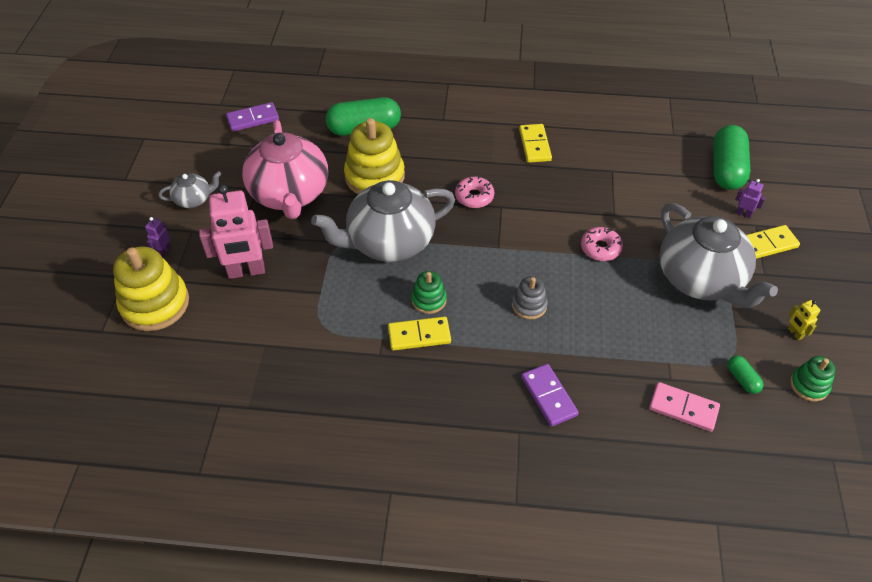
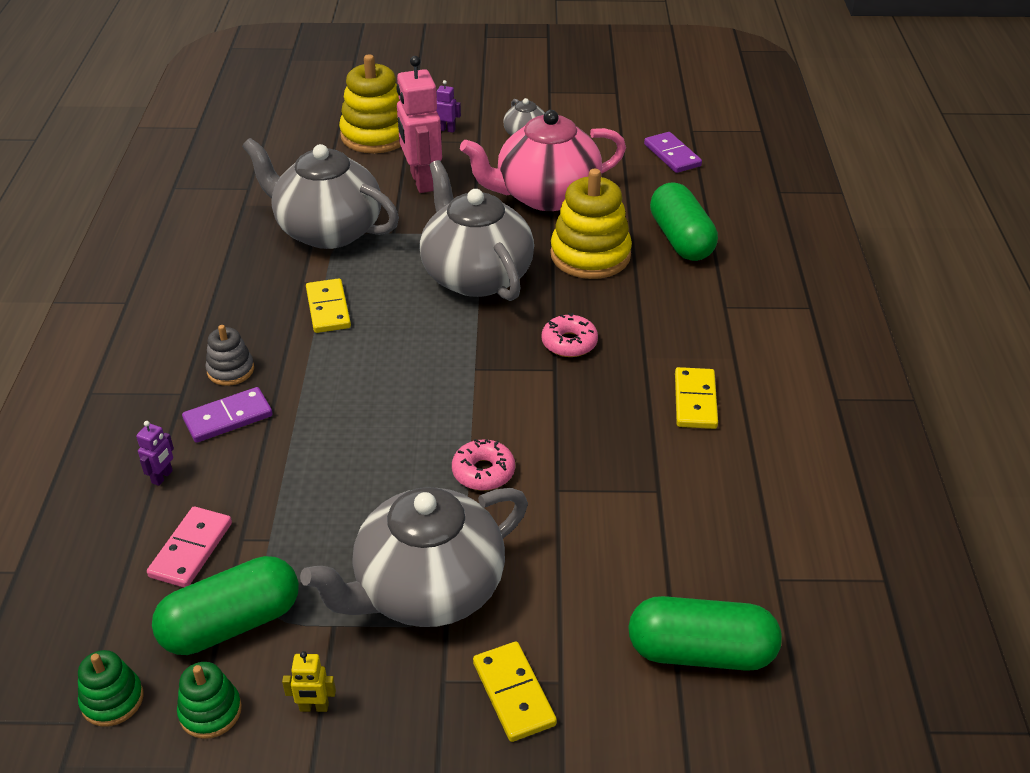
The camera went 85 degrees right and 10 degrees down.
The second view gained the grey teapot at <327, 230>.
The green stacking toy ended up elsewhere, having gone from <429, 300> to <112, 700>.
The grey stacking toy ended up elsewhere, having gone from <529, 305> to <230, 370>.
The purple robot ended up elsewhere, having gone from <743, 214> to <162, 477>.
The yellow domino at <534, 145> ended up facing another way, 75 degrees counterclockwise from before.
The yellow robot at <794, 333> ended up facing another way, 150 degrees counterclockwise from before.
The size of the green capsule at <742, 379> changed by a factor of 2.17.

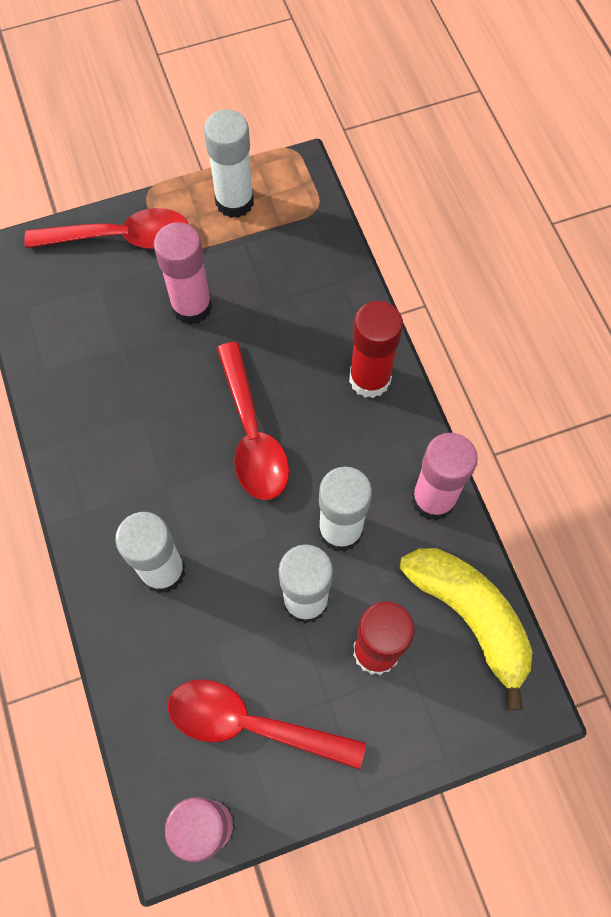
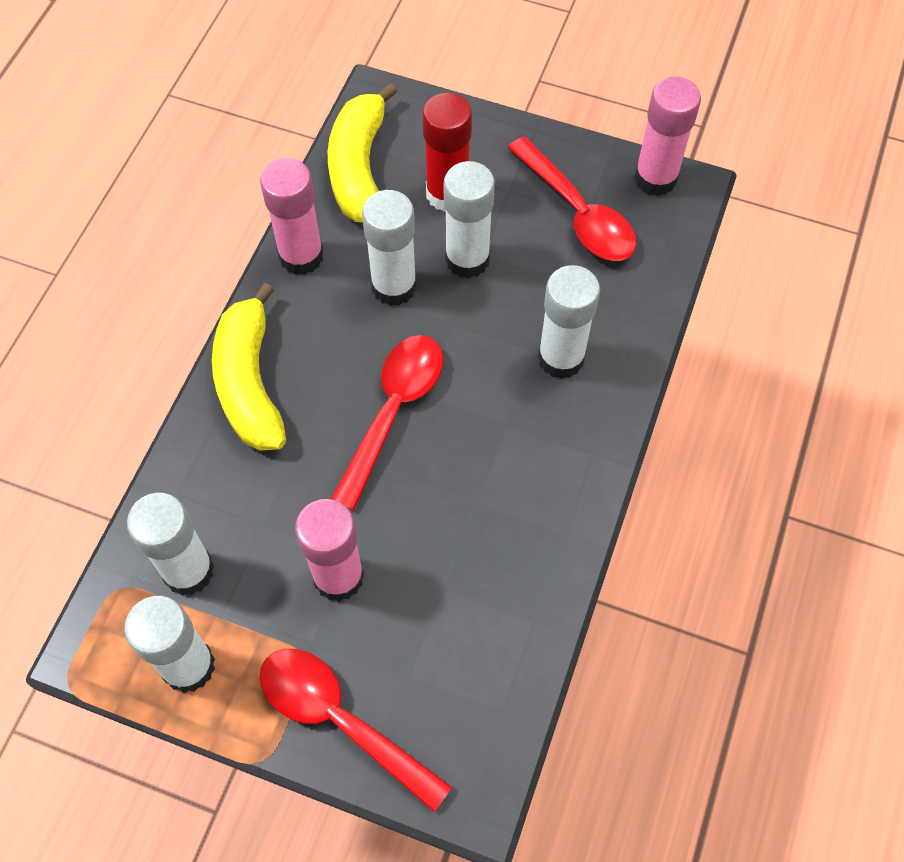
The camera went 140 degrees left and 5 degrees down.
The second view gained the white glue stick at <188, 571>.
Where the red glue stick stood at <369, 379>, the yellow banana came to stand at <250, 382>.

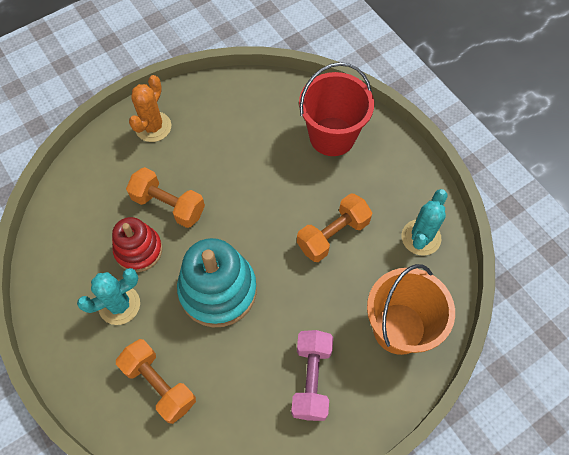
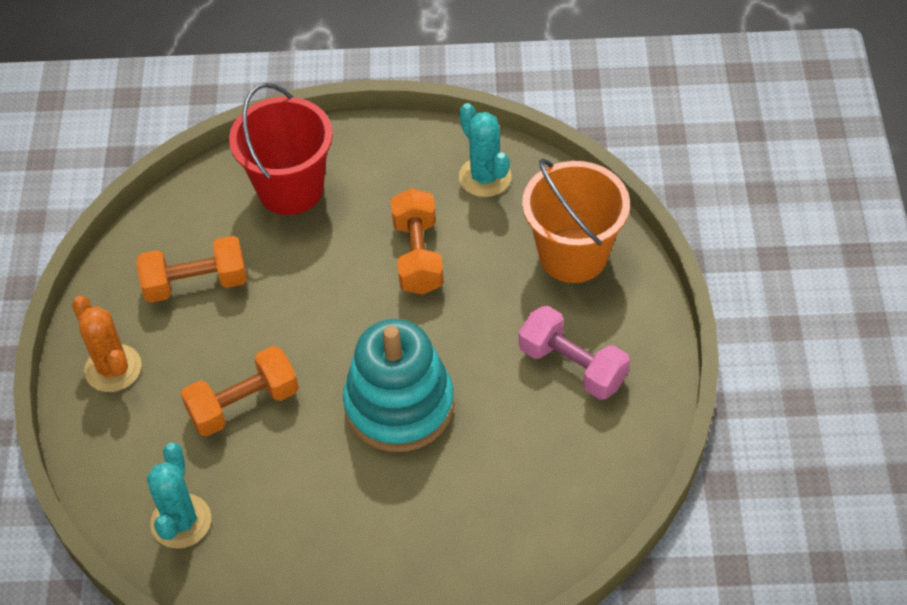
The camera went 55 degrees left and 10 degrees down.
The second view lost the red stacking toy at <138, 250>.
The turquoise cactus ended up elsewhere, having gone from <119, 305> to <181, 521>.
The orange dumbbell ended up elsewhere, having gone from <159, 384> to <196, 283>.

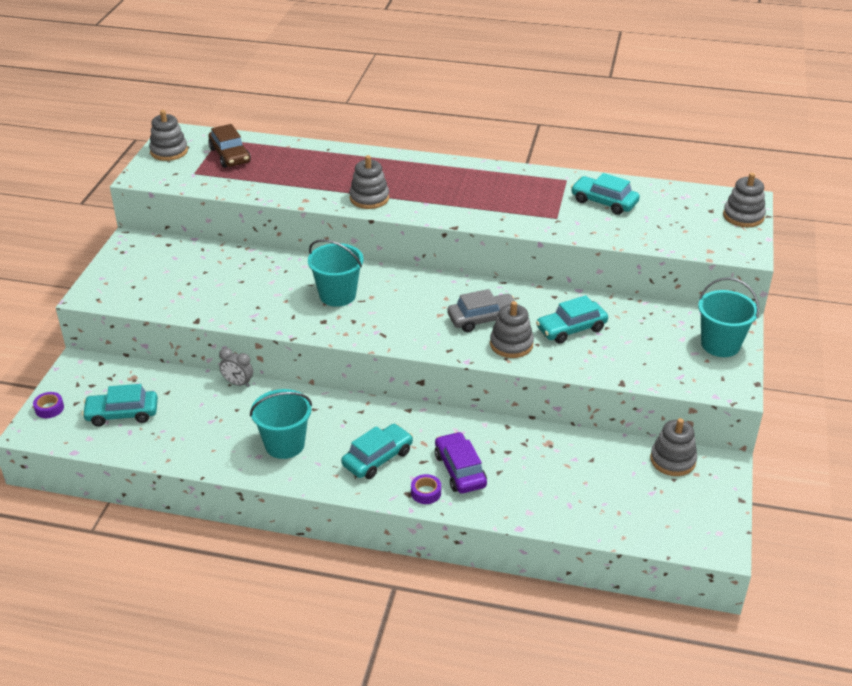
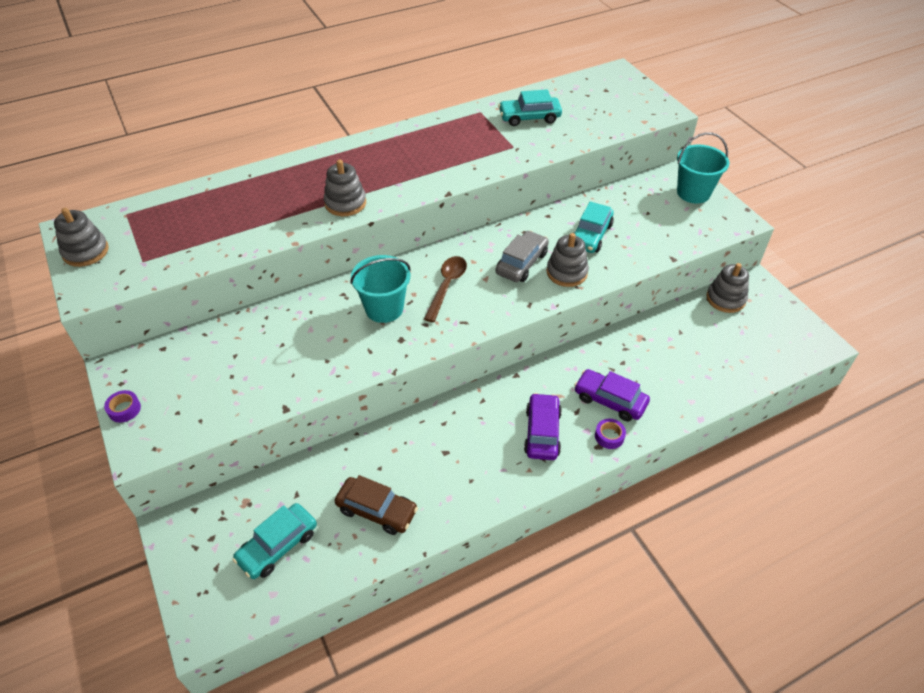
The camera went 40 degrees left and 10 degrees up.
The second view lost the grey clock at <238, 383>.
The second view lost the turquoise bucket at <284, 444>.
The second view lost the grey stacking toy at <743, 216>.
The second view gained the brown spoon at <447, 286>.
The purple tape ended up elsewhere, having gone from <49, 408> to <124, 409>.
The brown car ended up elsewhere, having gone from <230, 155> to <376, 510>.
What was the turquoise car at <377, 458> turned into the purple car at <542, 432>.

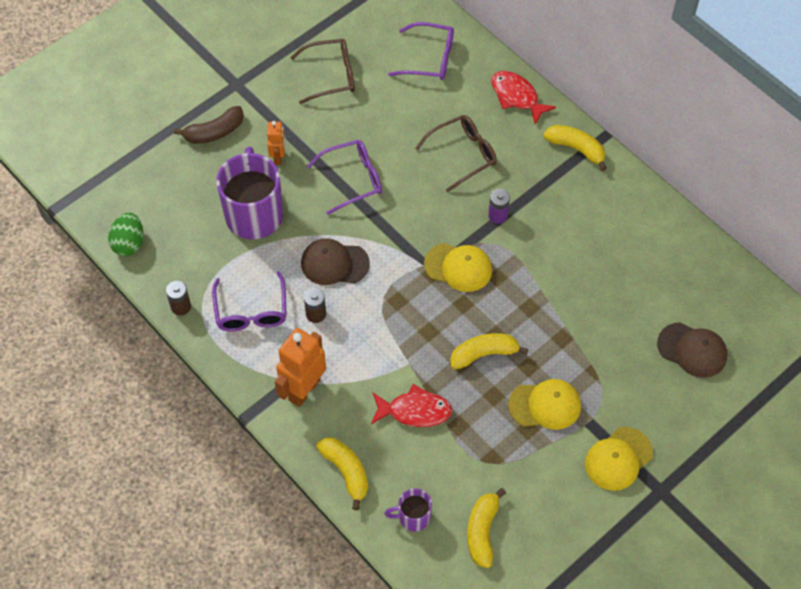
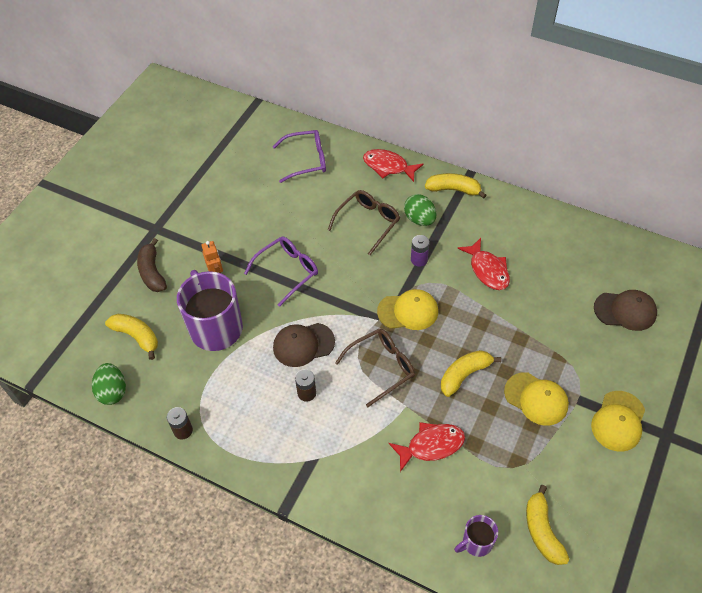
The camera went 20 degrees left and 5 degrees down.
The second view lost the purple glasses at <251, 311>.
The second view lost the orange robot at <304, 389>.
The second view gained the green egg at <419, 219>.
The second view gained the red fish at <487, 270>.
The brown glasses ended up elsewhere, having gone from <331, 75> to <381, 367>.
The yellow banana ended up elsewhere, having gone from <346, 472> to <137, 336>.
The brown banana at <214, 132> ended up facing another way, 120 degrees clockwise from before.
The yellow cap at <545, 405> ended up facing another way, 60 degrees clockwise from before.

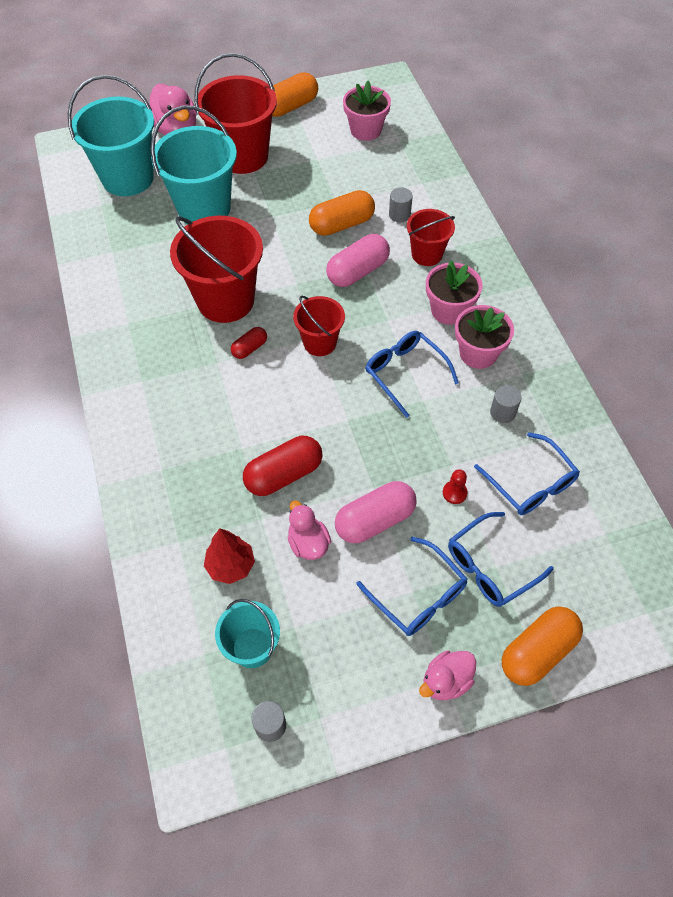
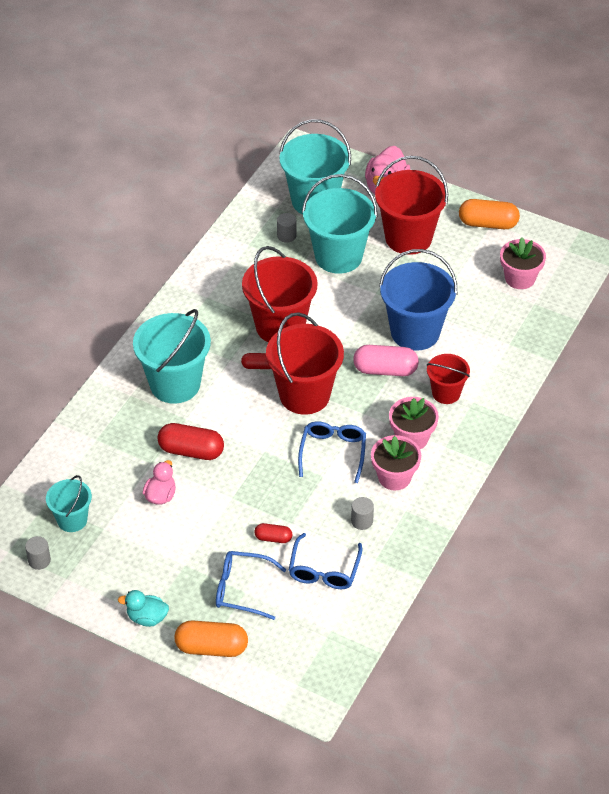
The camera went 45 degrees right and 10 degrees down.
The second view lost the red tree at <231, 565>.
The second view lost the pink capsule at <375, 520>.
The second view lost the blue glasses at <418, 595>.
The second view gained the turquoise bucket at <175, 384>.
The grey cylinder ended up elsewhere, having gone from <399, 215> to <286, 236>.
Where the orange capsule stood at <342, 224>, the blue bucket came to stand at <415, 332>.
Where the red pawn stood at <454, 493>, the red capsule came to stand at <273, 538>.
What was the pink duck at <446, 681> turned into the turquoise duck at <147, 618>.
The size of the red bucket at <320, 343> changed by a factor of 1.79.

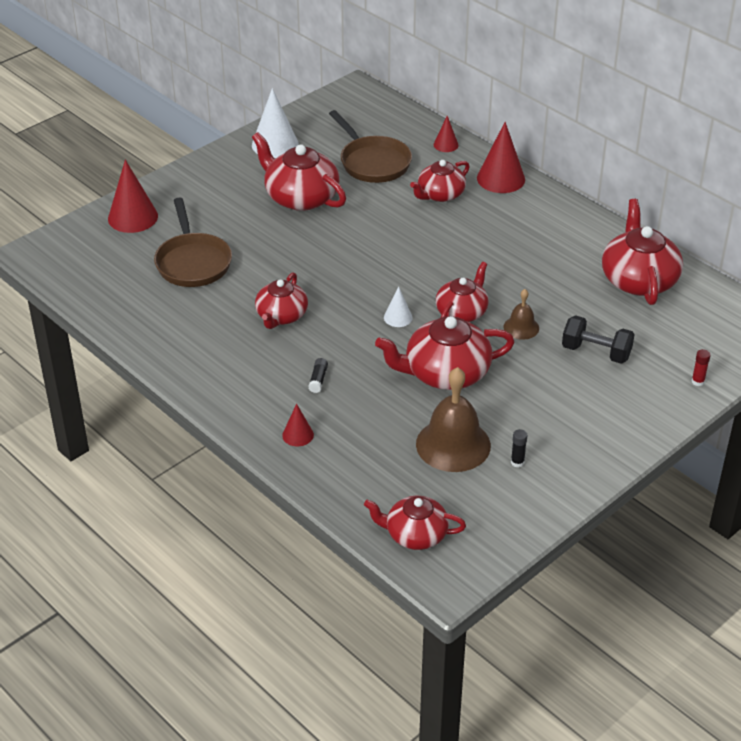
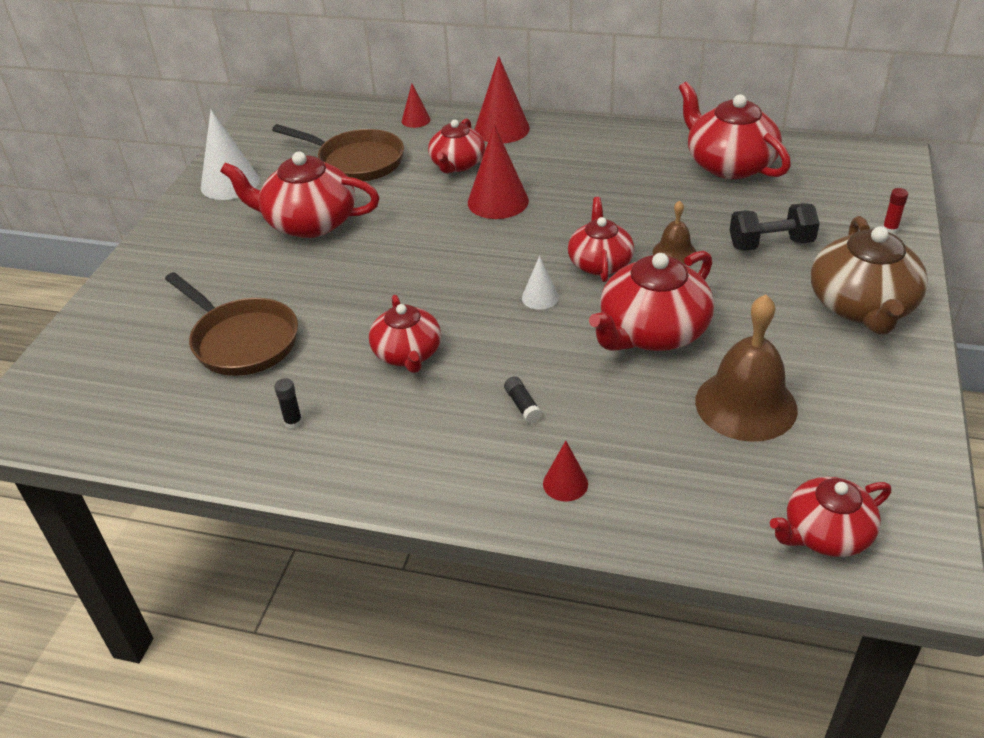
The camera went 30 degrees left and 0 degrees up.
The second view gained the brown teapot at <862, 306>.
The red cone ended up elsewhere, having gone from <133, 217> to <498, 201>.
The black glue stick ended up elsewhere, having gone from <517, 462> to <293, 422>.

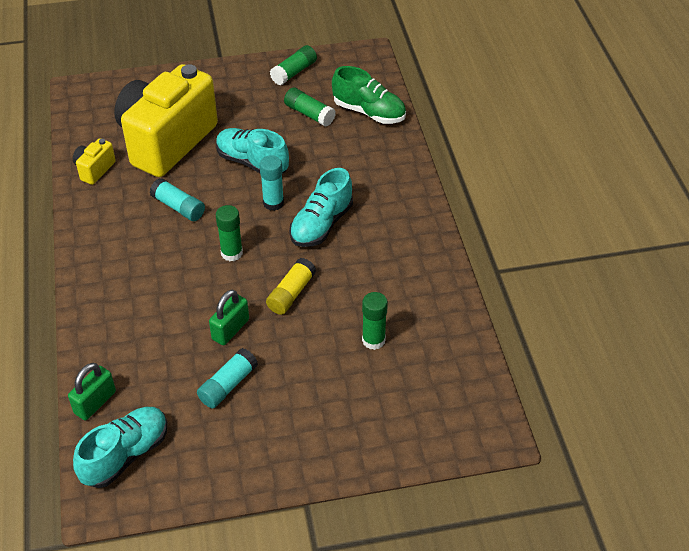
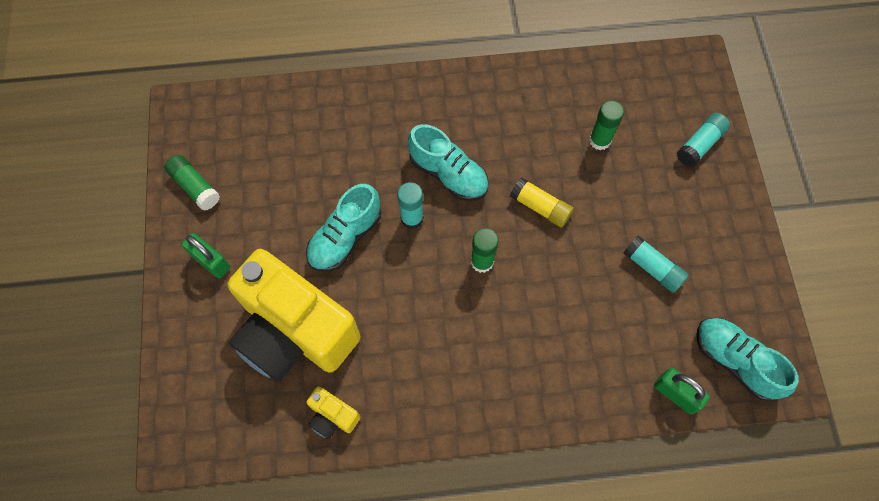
The camera went 85 degrees left and 20 degrees up.
The second view lost the green glue stick at <309, 114>.
The second view lost the green shoe at <369, 112>.
The turquoise glue stick ended up elsewhere, having gone from <178, 207> to <700, 145>.
The green padlock ended up elsewhere, having gone from <230, 329> to <211, 261>.

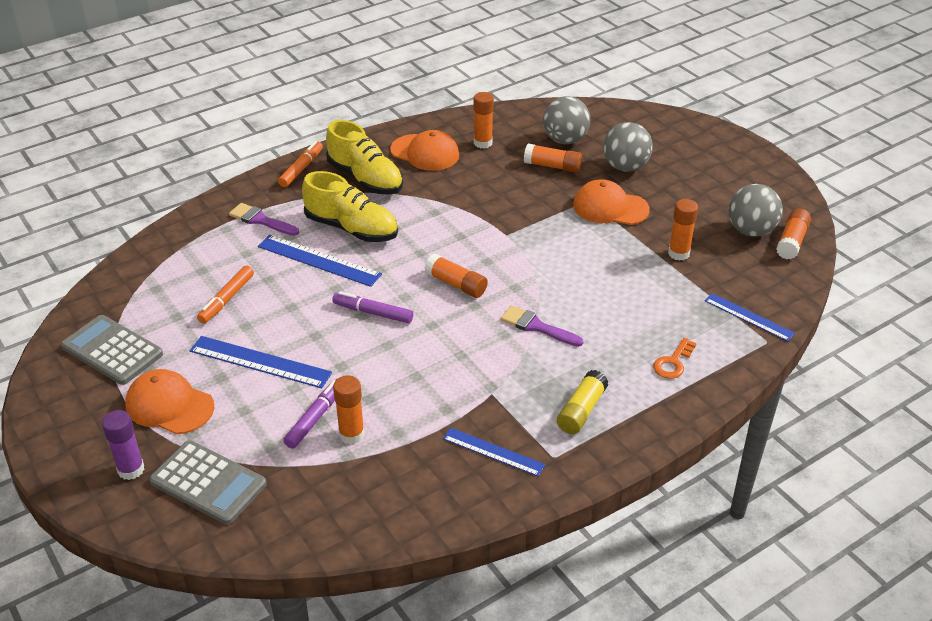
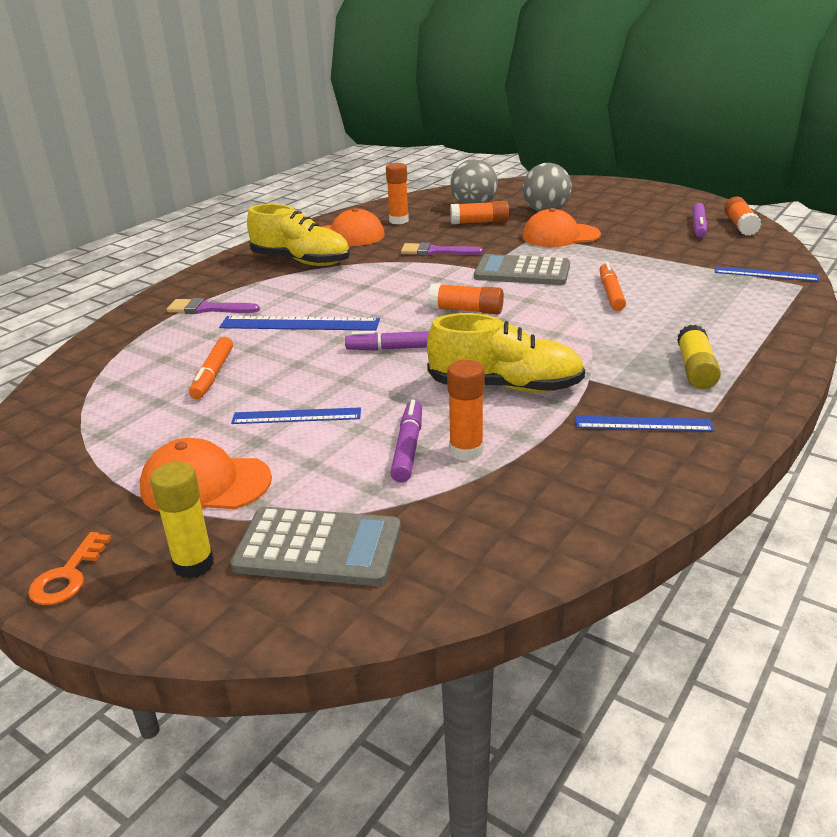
The camera went 20 degrees left and 10 degrees down.
The second view lost the orange glue stick at <678, 253>.
The grey calculator ended up elsewhere, having gone from <112, 350> to <522, 272>.
The orange marker ended up elsewhere, having gone from <301, 169> to <611, 293>.
The yellow shoe ended up elsewhere, having gone from <352, 228> to <505, 387>.
The purple brush ended up elsewhere, having gone from <536, 326> to <435, 251>.
The orange key ended up elsewhere, having gone from <673, 362> to <68, 576>.
Where the grey ball stood at <750, 231>, the purple marker came to stand at <698, 226>.
What was the purple glue stick at <131, 469> turned into the yellow glue stick at <193, 564>.
The size of the blue ruler at <260, 362> changed by a factor of 0.66.

